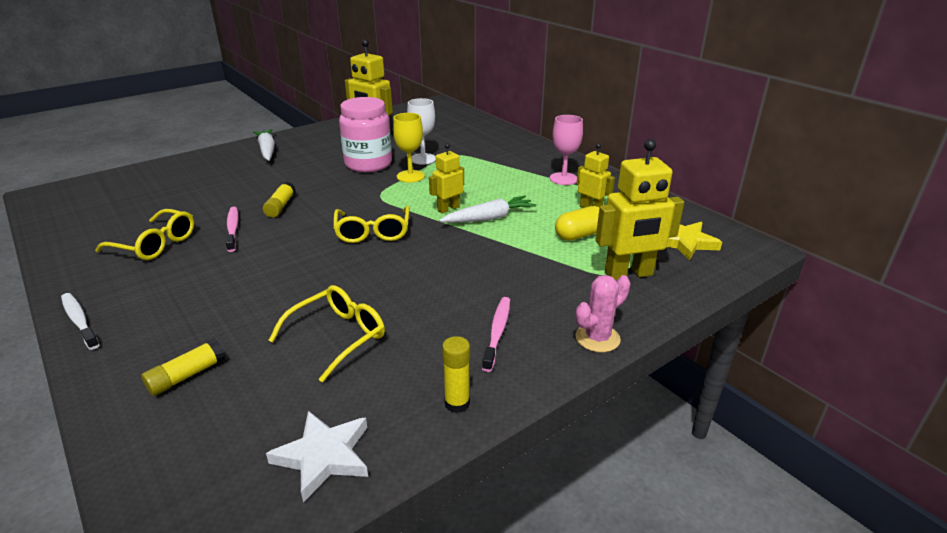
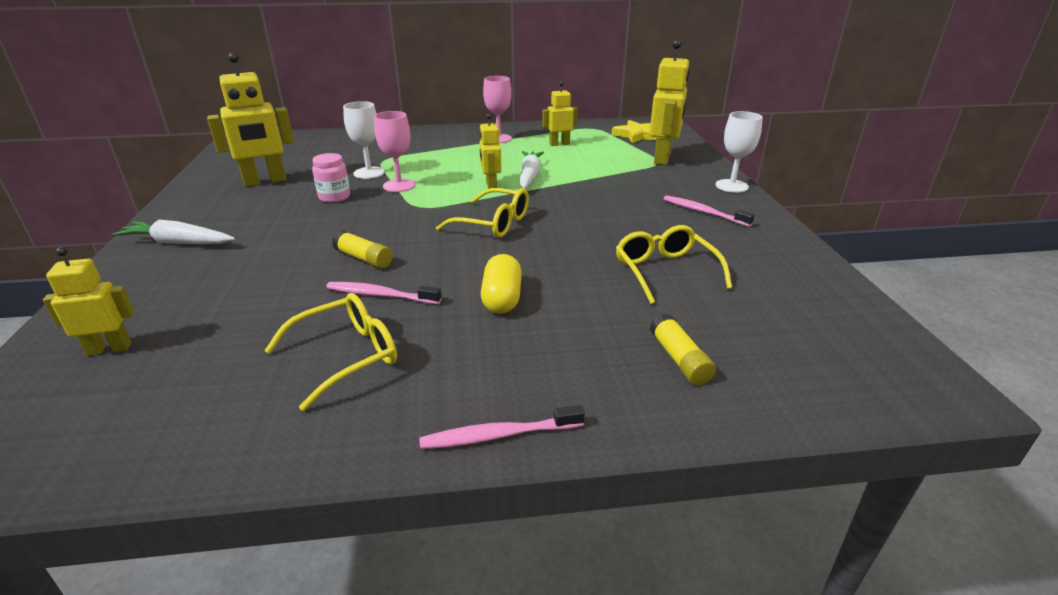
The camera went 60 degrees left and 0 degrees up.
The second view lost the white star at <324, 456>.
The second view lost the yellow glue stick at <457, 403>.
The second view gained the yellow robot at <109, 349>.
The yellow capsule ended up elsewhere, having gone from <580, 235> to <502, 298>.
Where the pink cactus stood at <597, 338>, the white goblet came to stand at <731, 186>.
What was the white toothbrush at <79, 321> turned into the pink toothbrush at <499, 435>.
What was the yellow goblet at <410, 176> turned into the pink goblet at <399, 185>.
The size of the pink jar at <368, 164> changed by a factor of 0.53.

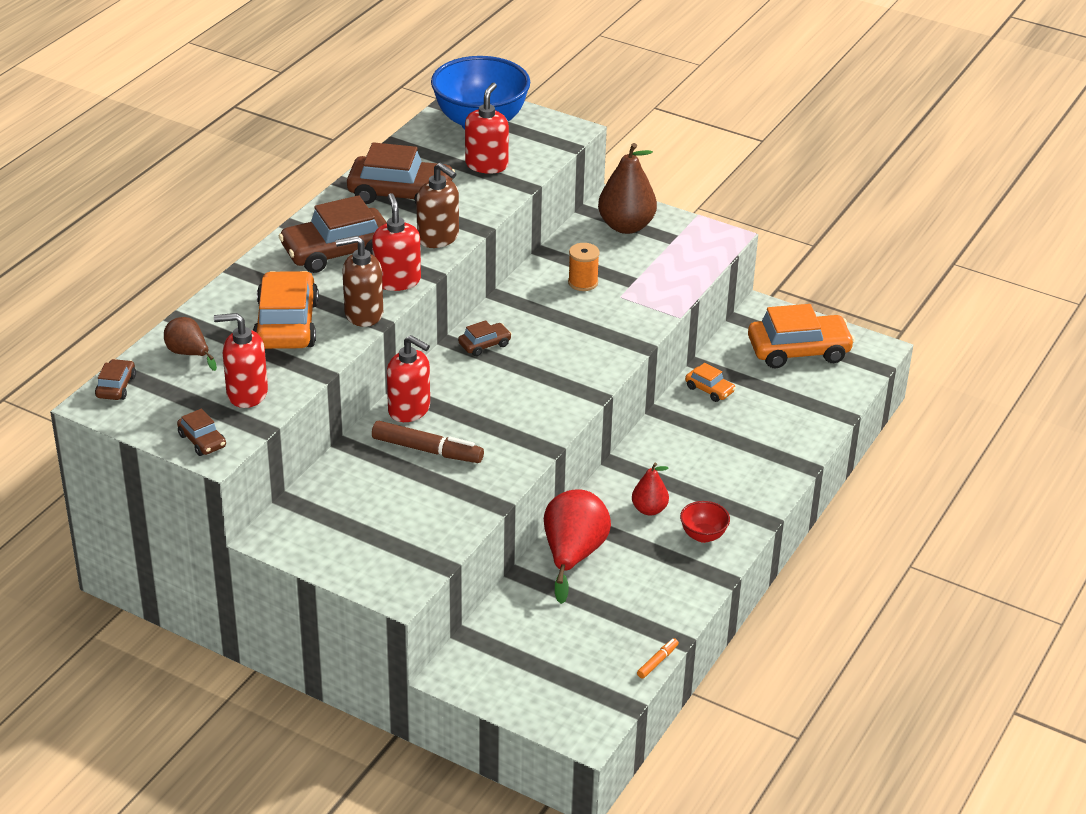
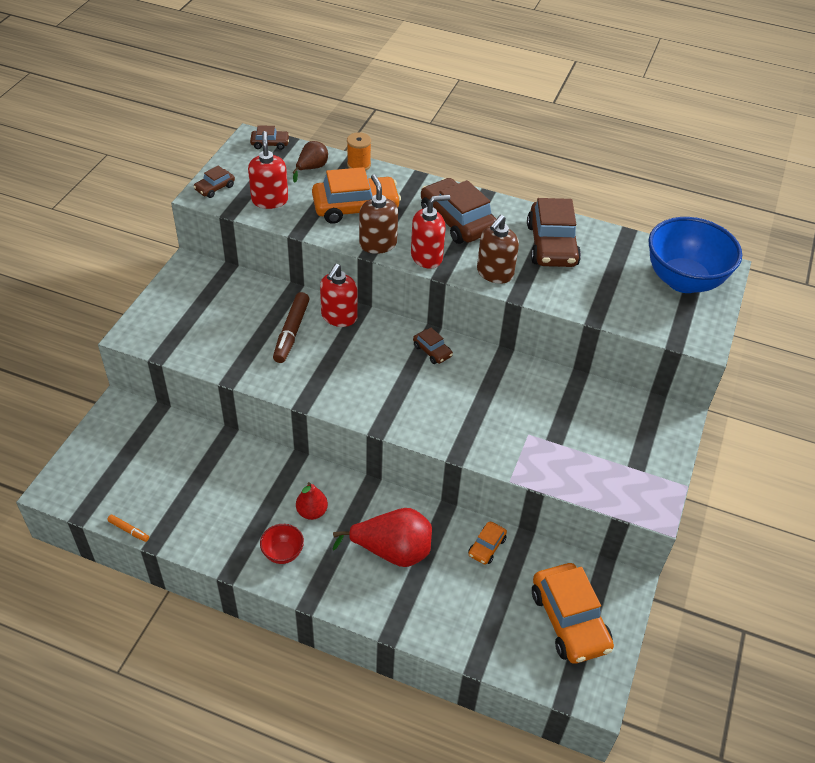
The camera went 80 degrees right and 10 degrees up.
The second view lost the red soap dispenser at <486, 165>.
The second view lost the brown pear at <626, 226>.
The red pear ended up elsewhere, having gone from <573, 555> to <392, 551>.
The orange spool ended up elsewhere, having gone from <583, 282> to <359, 165>.

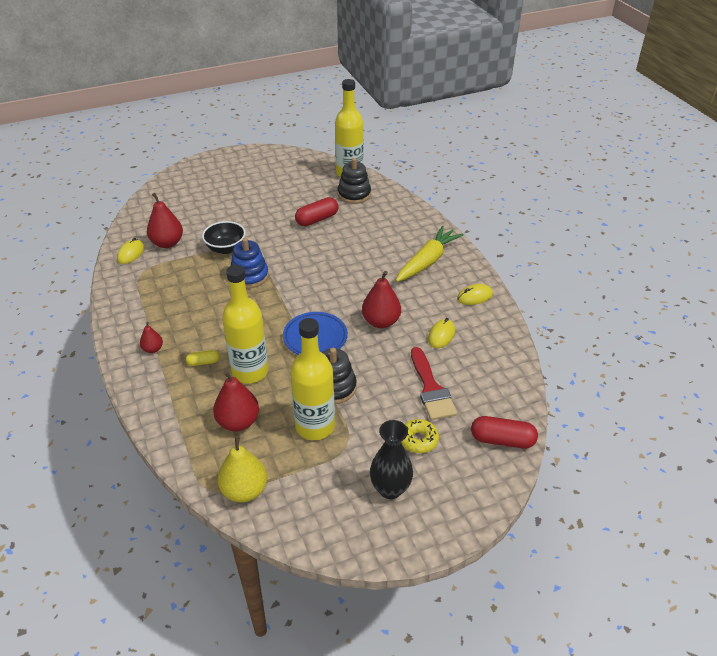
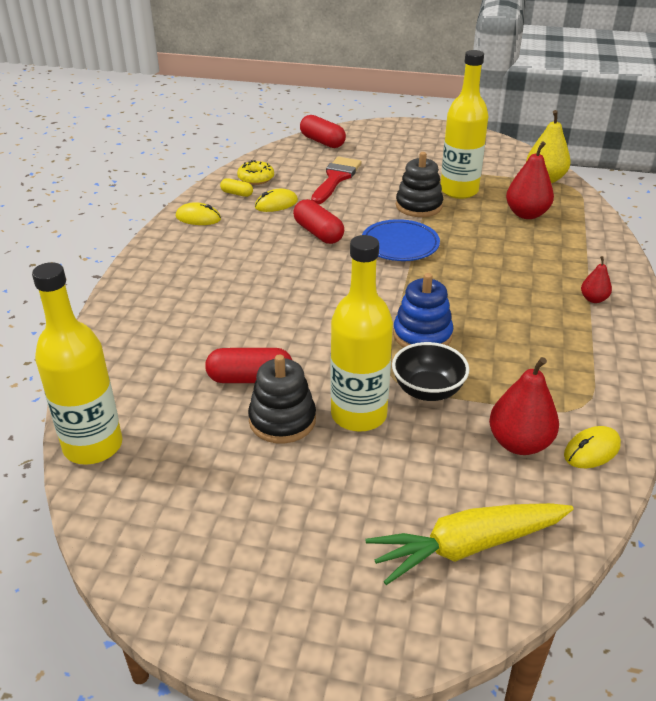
The camera went 145 degrees left and 5 degrees down.
The second view lost the black vase at <390, 489>.
The yellow capsule ended up elsewhere, having gone from <203, 362> to <237, 193>.
The yellow bottle ended up elsewhere, having gone from <250, 371> to <358, 415>.
The black stacking toy ended up elsewhere, having gone from <354, 194> to <282, 420>.
The yellow carrot ended up elsewhere, having gone from <427, 261> to <467, 547>.
The yellow donut ended up elsewhere, having gone from <418, 440> to <256, 178>.
Where the red pear stood at <381, 322>, the red capsule came to stand at <318, 233>.

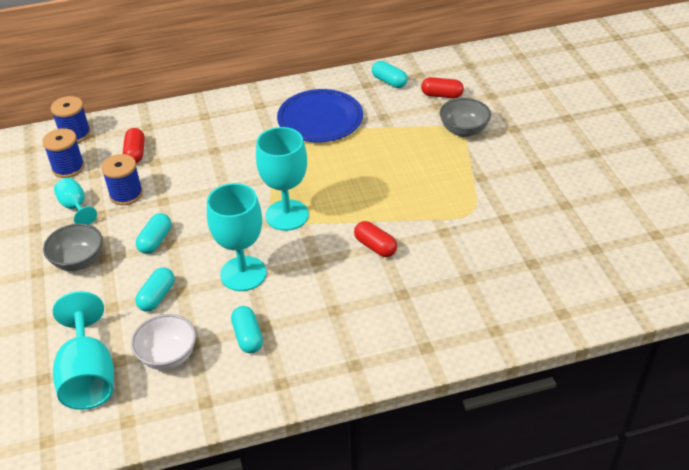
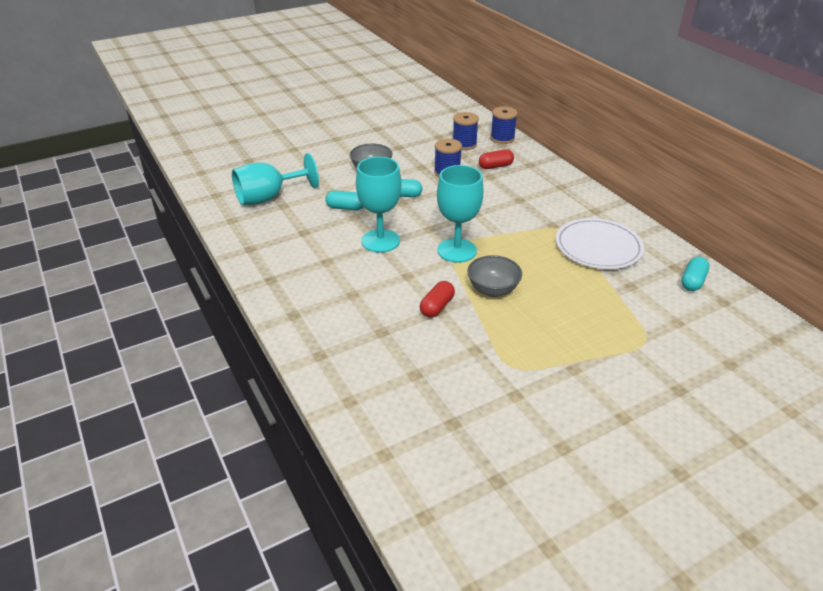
The camera went 75 degrees right and 5 degrees down.
The second view lost the turquoise goblet at <75, 207>.
The second view lost the white bowl at <168, 356>.
The second view lost the turquoise capsule at <248, 337>.
The second view lost the red capsule at <441, 95>.
The grey bowl ended up elsewhere, having gone from <463, 130> to <493, 290>.
What was the blue plate at <320, 119> turned into the white plate at <598, 247>.

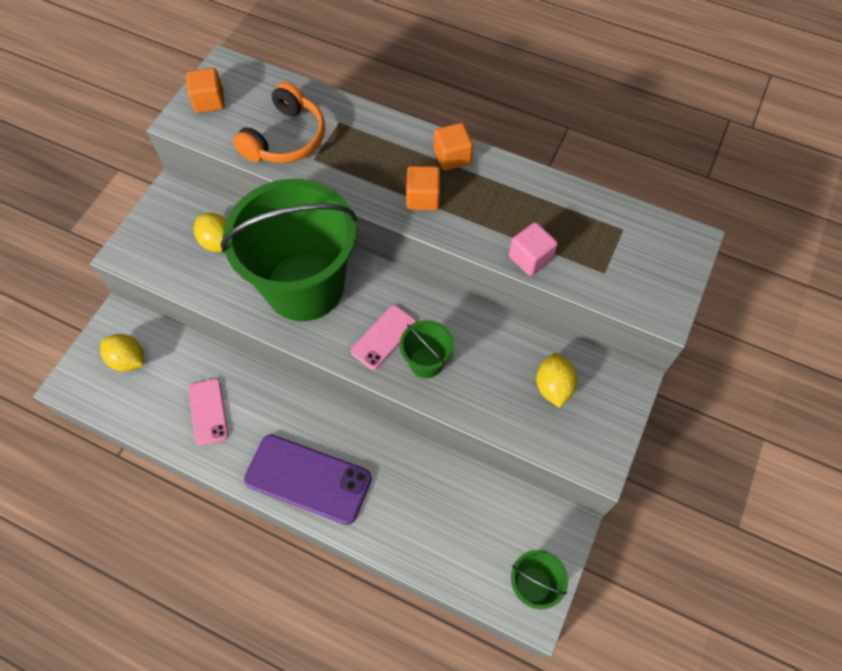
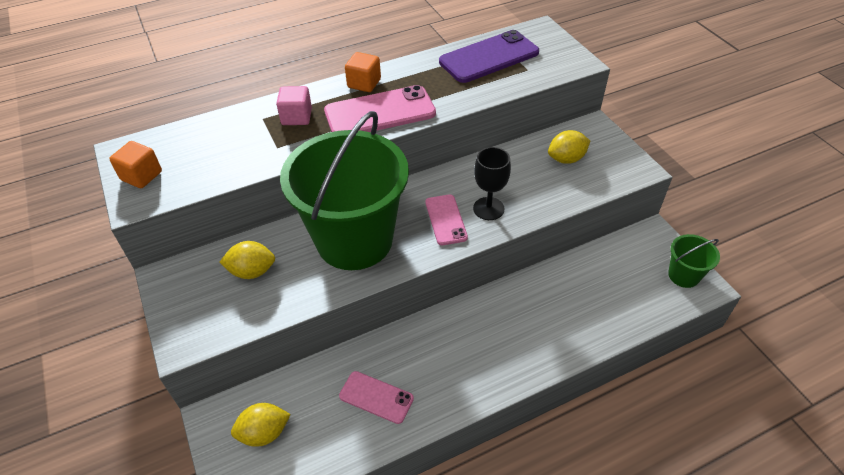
The camera went 50 degrees left and 15 degrees down.
The second view lost the orange headphones at <285, 138>.
The purple phone ended up elsewhere, having gone from <308, 479> to <489, 57>.
The pink cube ended up elsewhere, having gone from <530, 258> to <296, 117>.
Where the green bucket stood at <426, 362>, the black goblet came to stand at <488, 208>.
Where the orange cube stood at <423, 198>, the pink phone came to stand at <380, 112>.
The yellow lemon at <553, 387> ended up facing another way, 60 degrees counterclockwise from before.

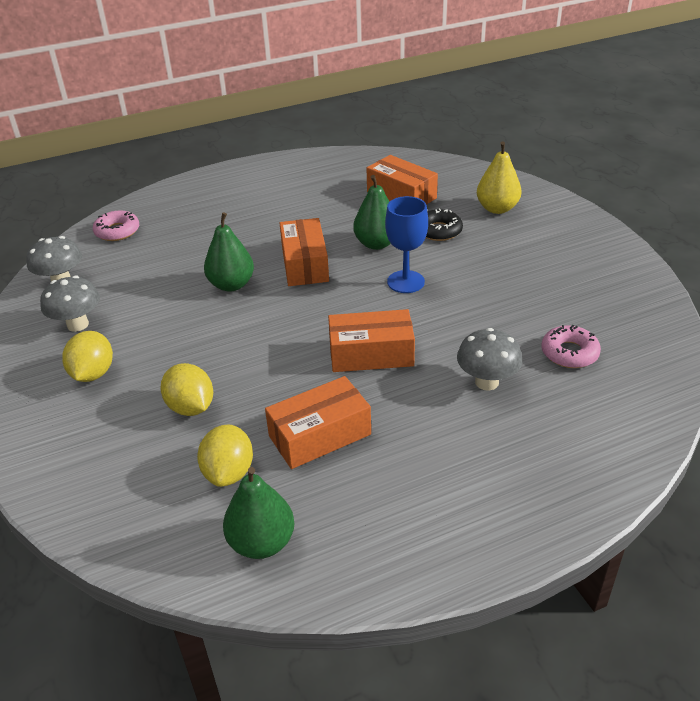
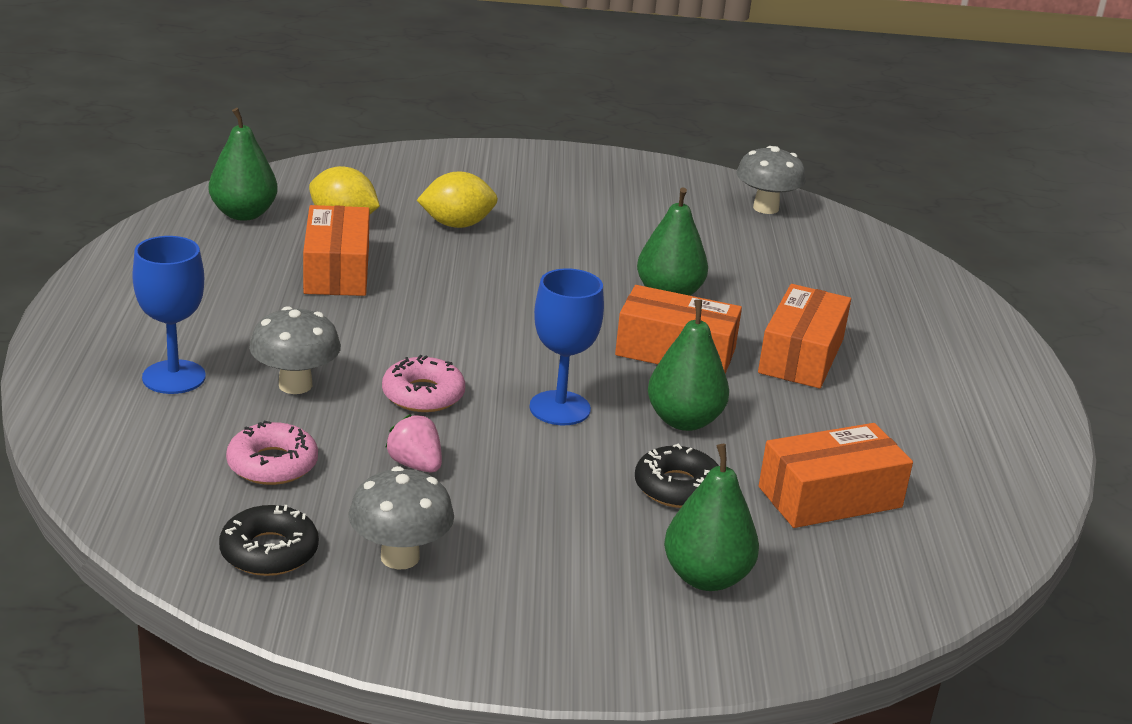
The camera went 110 degrees right and 10 degrees down.
The second view lost the yellow lemon at <93, 373>.
The second view gained the blue goblet at <174, 377>.
The second view gained the black donut at <269, 551>.
The second view gained the pink strawberry at <415, 465>.
The grey mushroom ended up elsewhere, having gone from <78, 324> to <400, 557>.
The pink donut ended up elsewhere, having gone from <117, 231> to <423, 395>.
The orange box ended up elsewhere, having gone from <371, 354> to <801, 356>.
What was the yellow pear at <497, 208> turned into the green pear at <706, 577>.

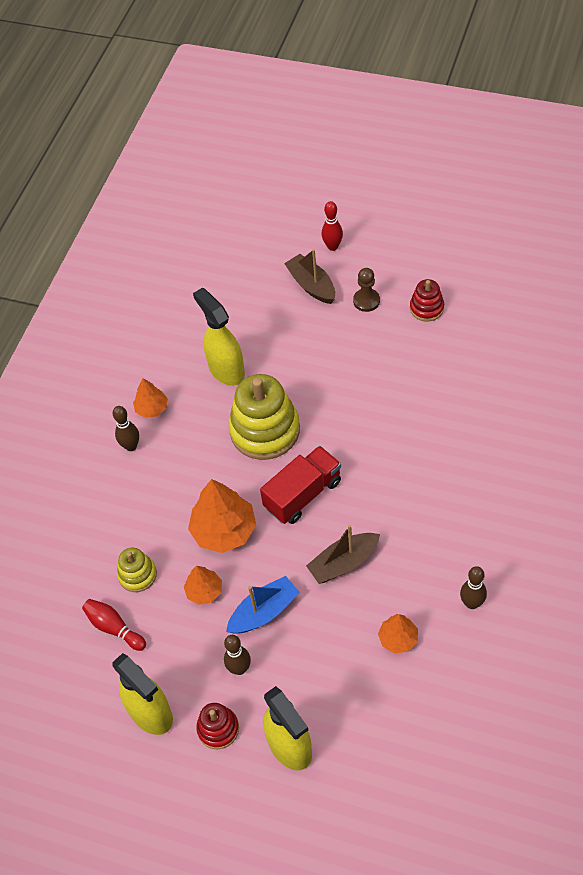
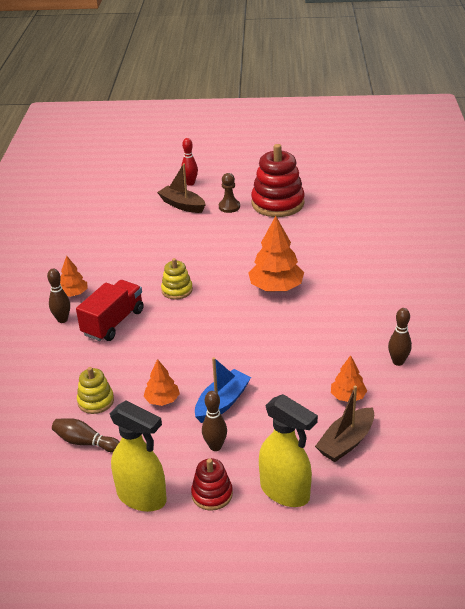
The camera went 20 degrees left and 20 degrees down.
The second view lost the yellow spray bottle at <226, 370>.
The orange tree ended up elsewhere, having gone from <224, 530> to <276, 287>.
The red truck ended up elsewhere, having gone from <303, 494> to <113, 322>.
The brown boat ended up elsewhere, having gone from <343, 563> to <346, 442>.
What was the red bowling pin at <114, 628> turned into the brown bowling pin at <85, 442>.
The size of the yellow stacking toy at <265, 430> changed by a factor of 0.51.
The size of the red stacking toy at <426, 308> changed by a factor of 1.95.

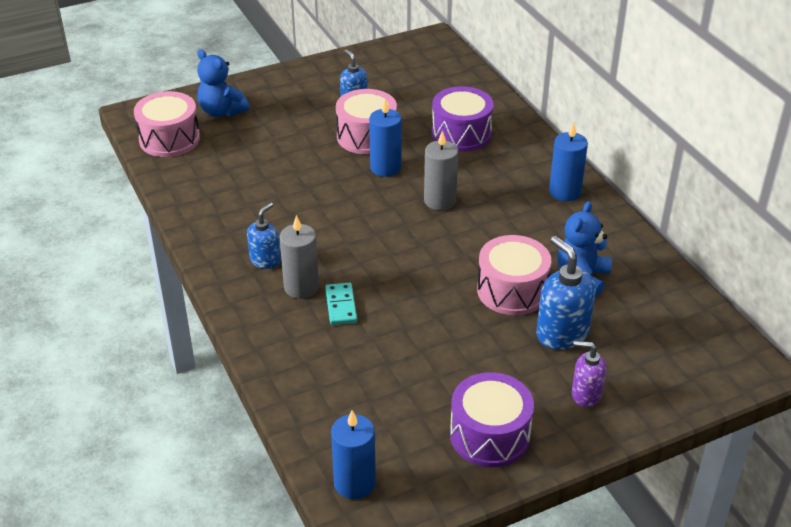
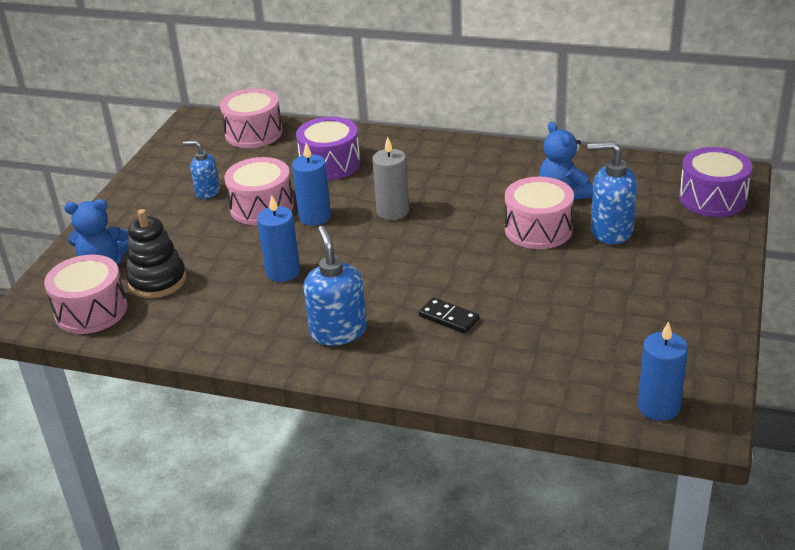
The camera went 45 degrees left and 5 degrees down.
The second view lost the grey candle at <301, 287>.
The second view lost the purple soap dispenser at <585, 394>.
The second view gained the black stacking toy at <157, 281>.
The second view gained the pink drum at <254, 133>.
The purple drum ended up elsewhere, having gone from <490, 435> to <712, 198>.
The blue candle ended up elsewhere, having gone from <564, 192> to <283, 272>.
What was the turquoise domino at <341, 306> turned into the black domino at <448, 318>.
The size of the blue soap dispenser at <265, 260> changed by a factor of 1.60.

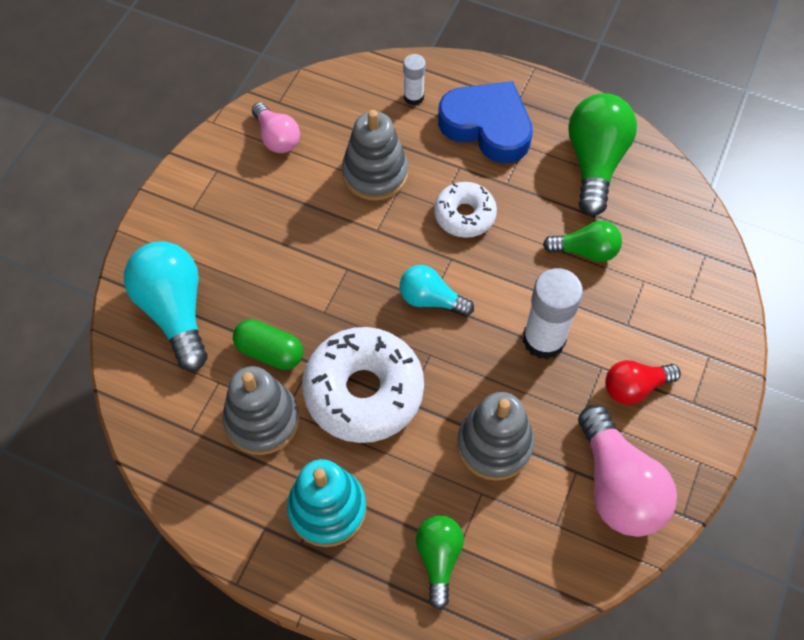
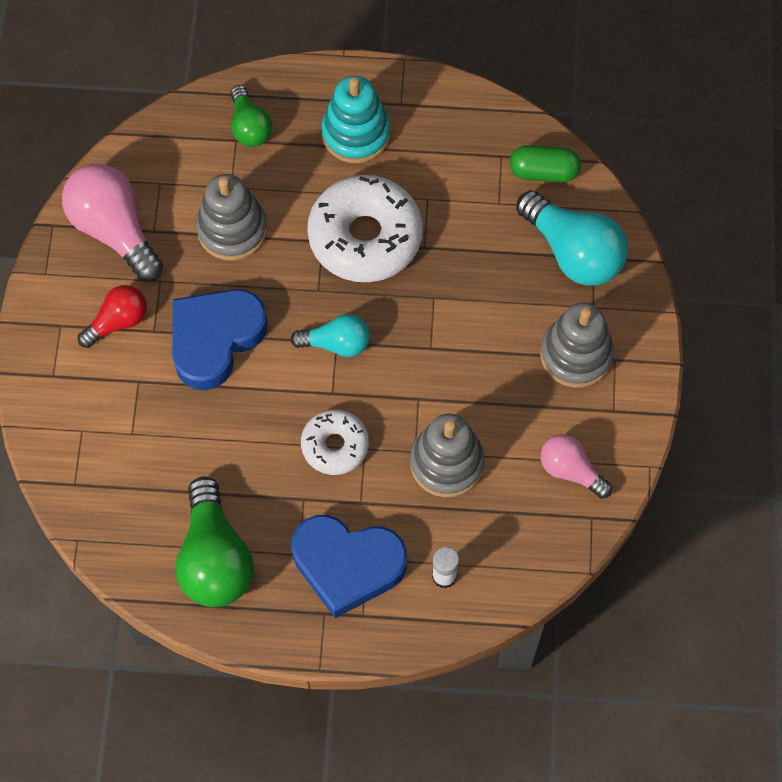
The camera went 160 degrees right and 5 degrees up.
The second view lost the green light bulb at <585, 251>.
The grey stacking toy ended up elsewhere, having gone from <262, 420> to <576, 355>.
The green capsule ended up elsewhere, having gone from <270, 352> to <543, 172>.
Where the white glue stick stood at <543, 340>, the blue heart came to stand at <215, 339>.

